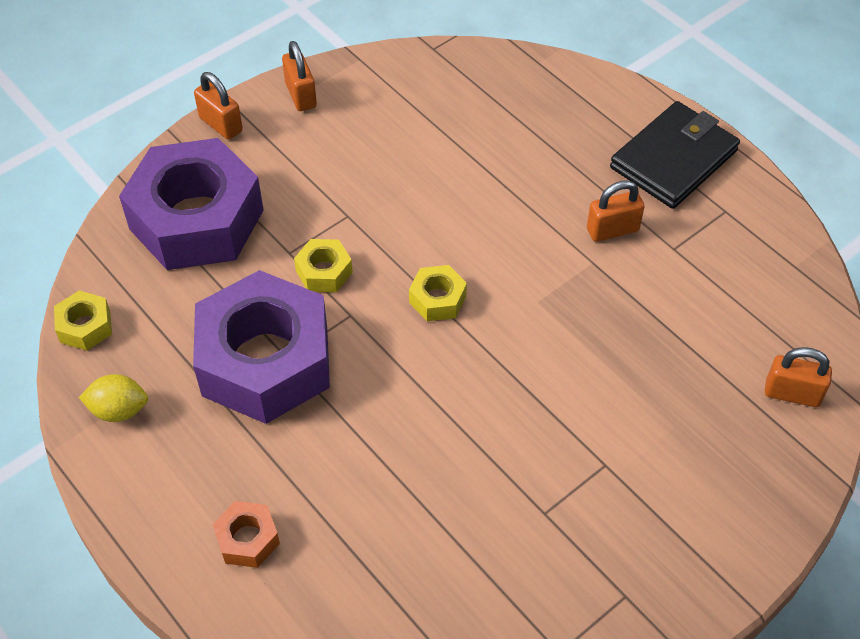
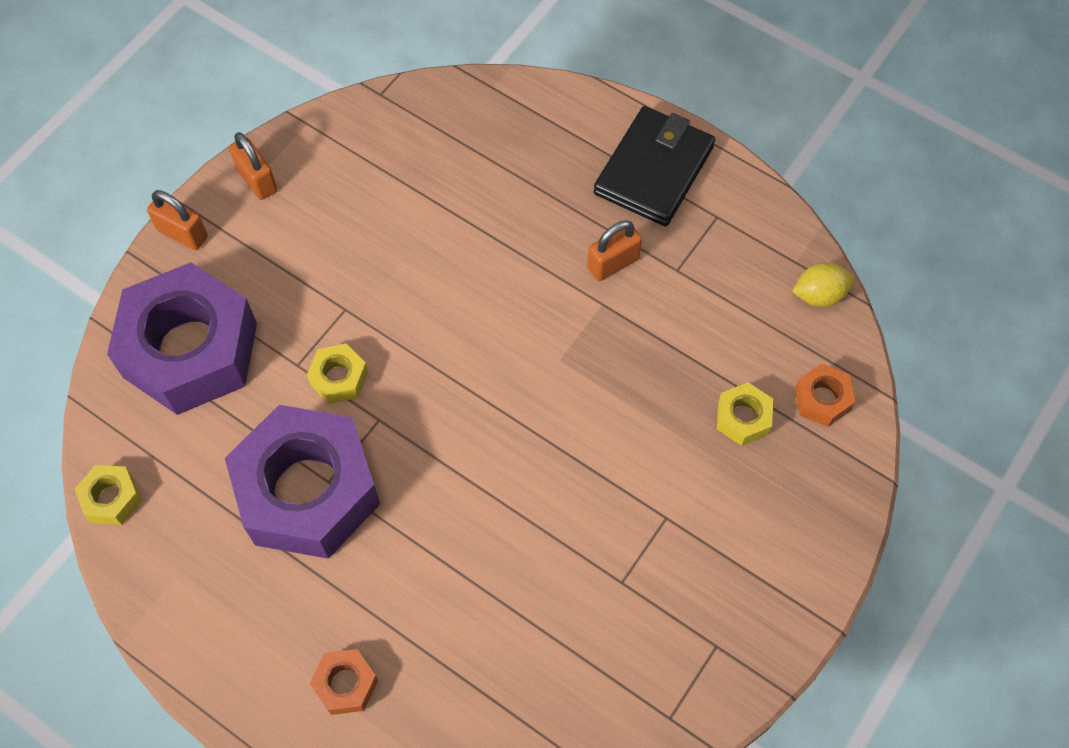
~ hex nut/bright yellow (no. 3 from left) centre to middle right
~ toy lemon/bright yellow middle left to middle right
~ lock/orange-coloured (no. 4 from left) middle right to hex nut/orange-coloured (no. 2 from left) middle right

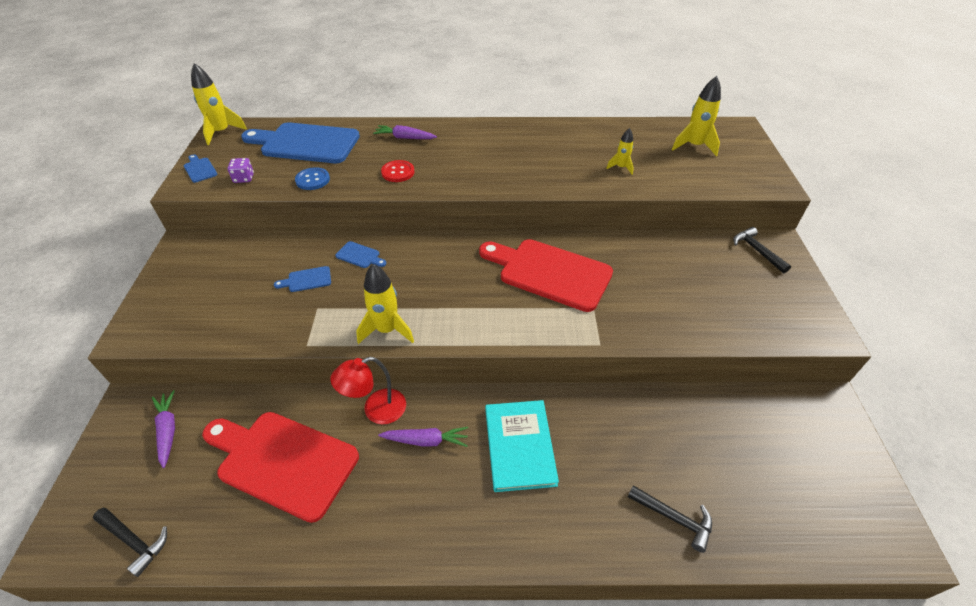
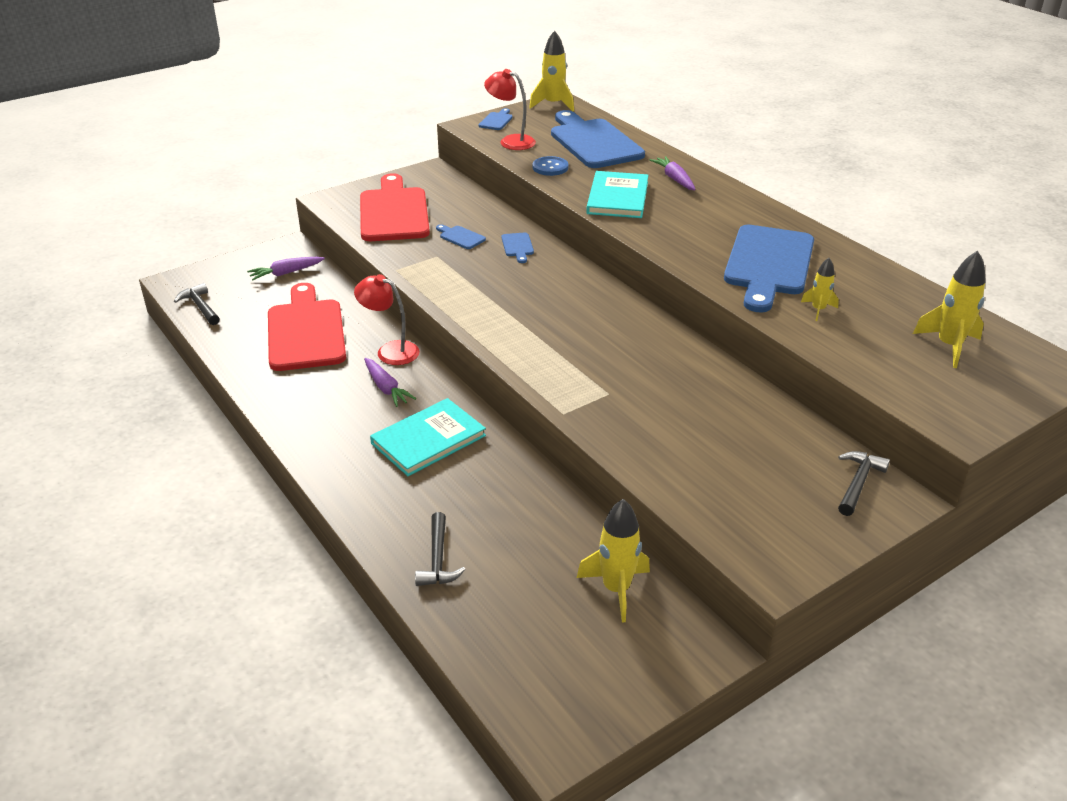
~ claw hammer/jet-black (no. 1 from left) bottom left = middle left 150 degrees clockwise
~ root vegetable/purple (no. 1 from left) bottom left = middle left 150 degrees counterclockwise
~ cutting board/crimson (no. 2 from left) centre to top centre
~ die/purple top left to lamp/crimson (no. 2 from left) top centre
~ toy rocket/bright yellow (no. 2 from left) centre to bottom centre
~ button/crimson top centre to book/teal (no. 2 from left) top centre
+ cutting board/blue (no. 5 from left) middle right

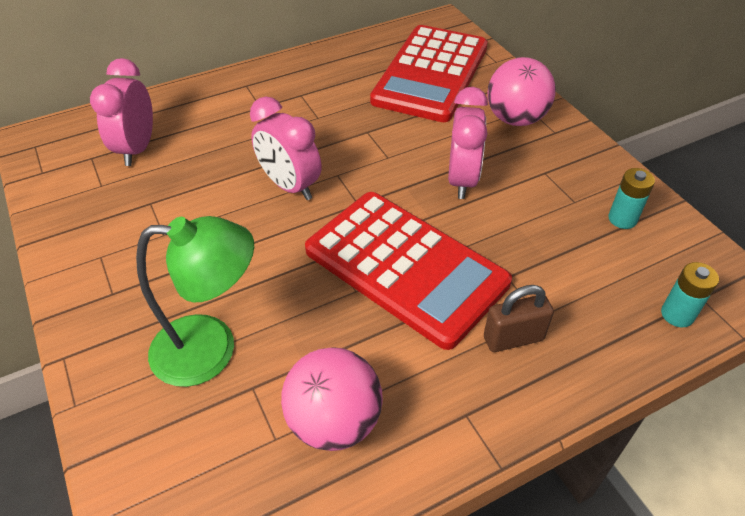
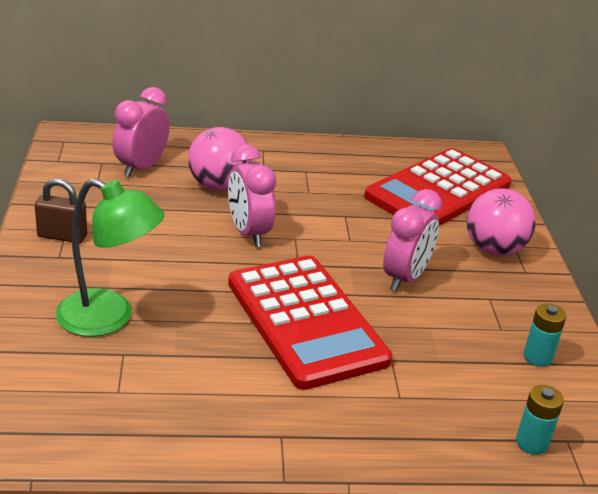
~ lock/brown middle right to middle left
~ play ball/pink (no. 1 from left) bottom centre to top centre

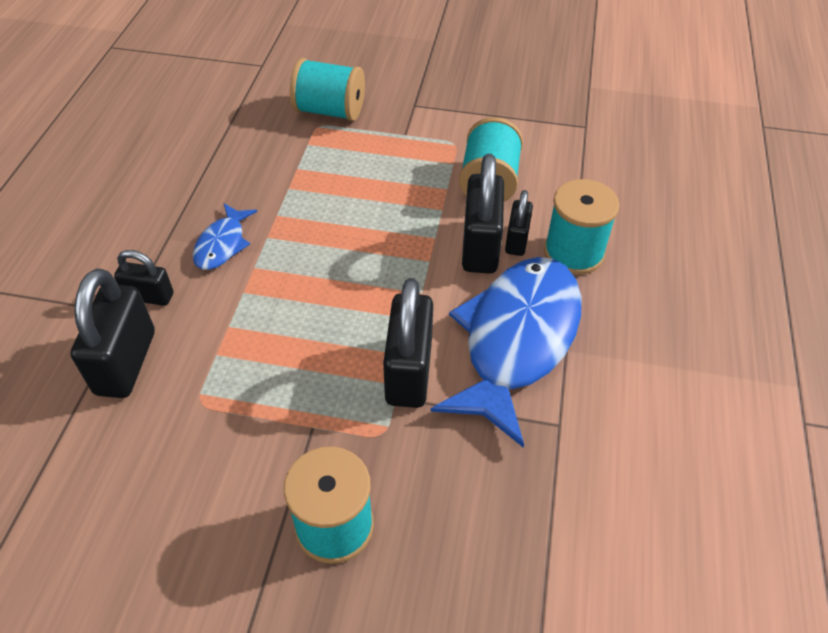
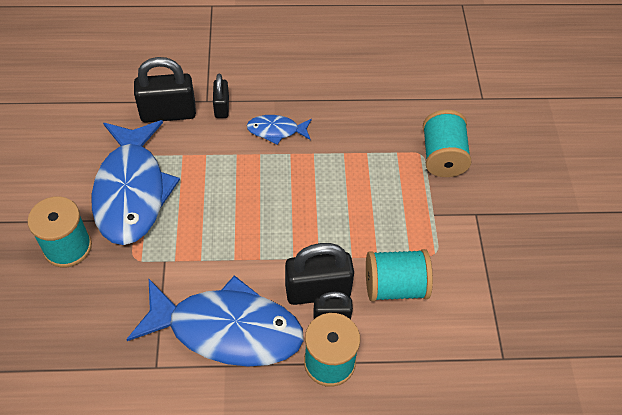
+ fish figure/blue (no. 1 from left) middle left
- lock/jet-black (no. 3 from left) centre

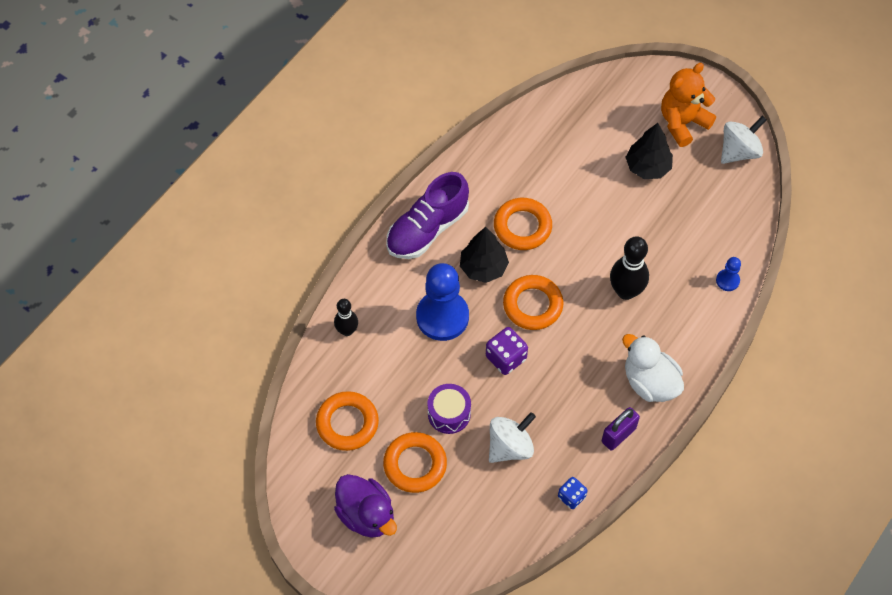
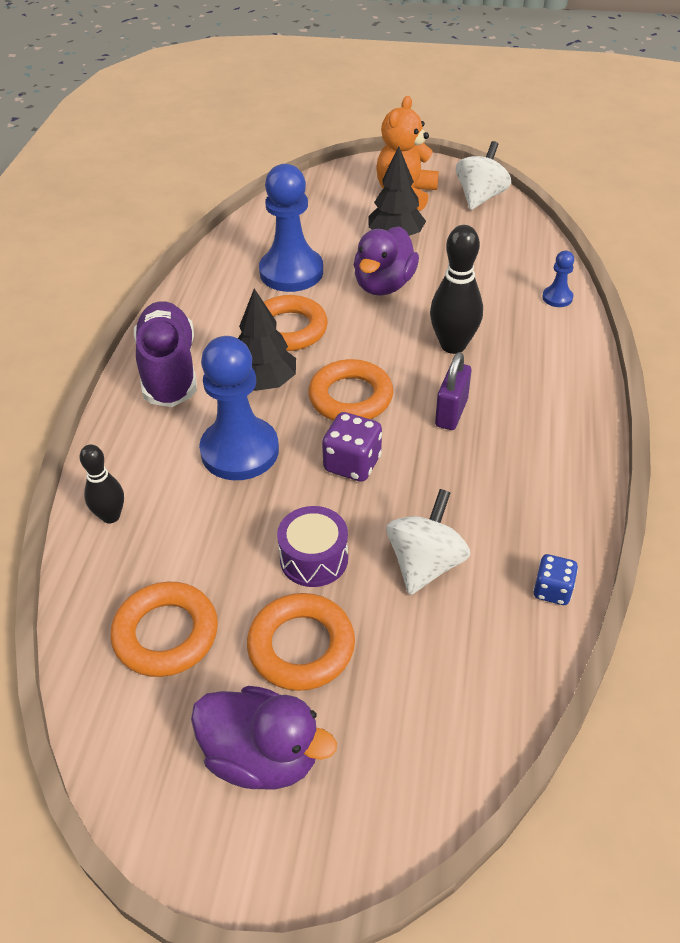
~ lace-up shoe/purple centre = middle left 150 degrees clockwise
+ pawn/blue (no. 2 from left) top centre
+ toy duck/purple (no. 2 from left) top centre
~ lock/purple bottom right to centre
- toy duck/white middle right

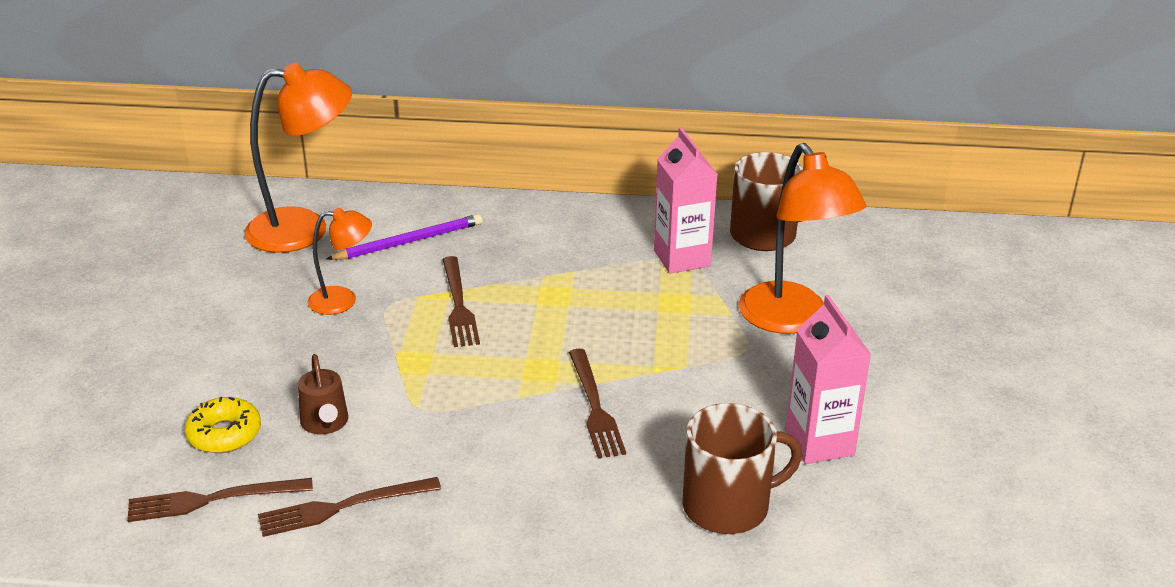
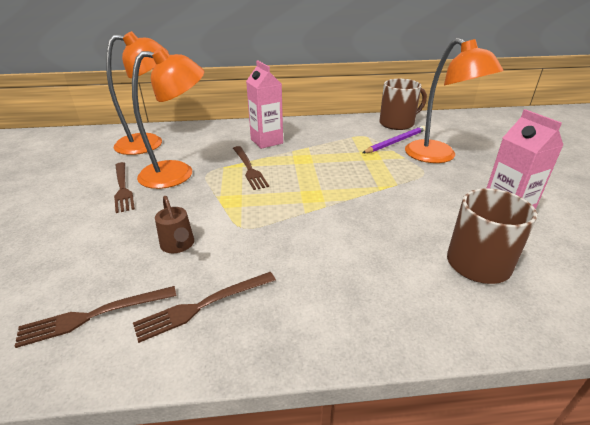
~ table fork/brown (no. 4 from left in the first image) bottom centre to table fork/brown (no. 2 from left) middle left
~ lamp/orange-coloured (no. 2 from left) middle left = top left x1.82
~ juice carton/pink (no. 1 from left) centre to top centre
~ wooden pencil/purple centre to top right
- doughnut/bright yellow bottom left

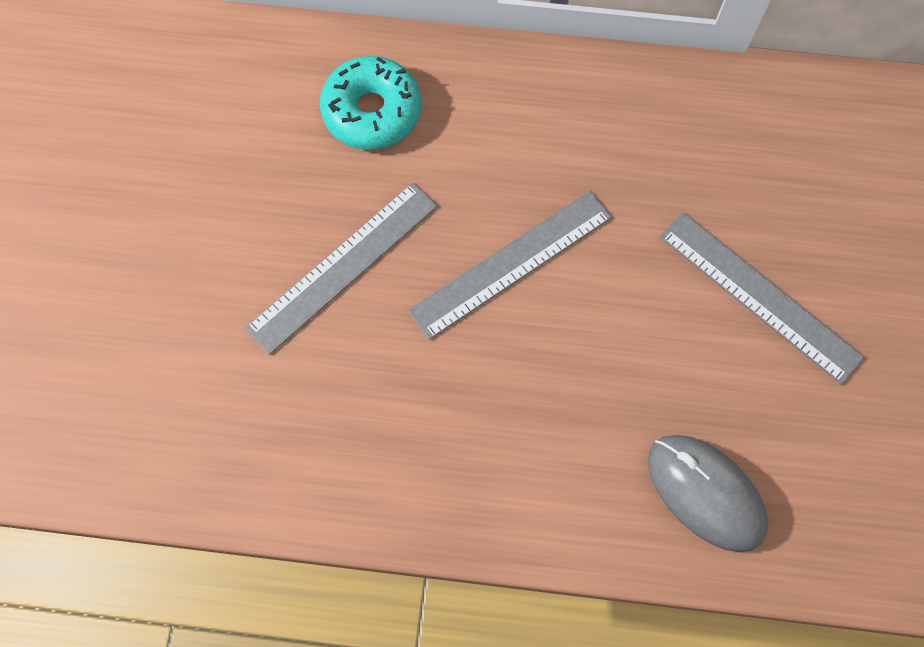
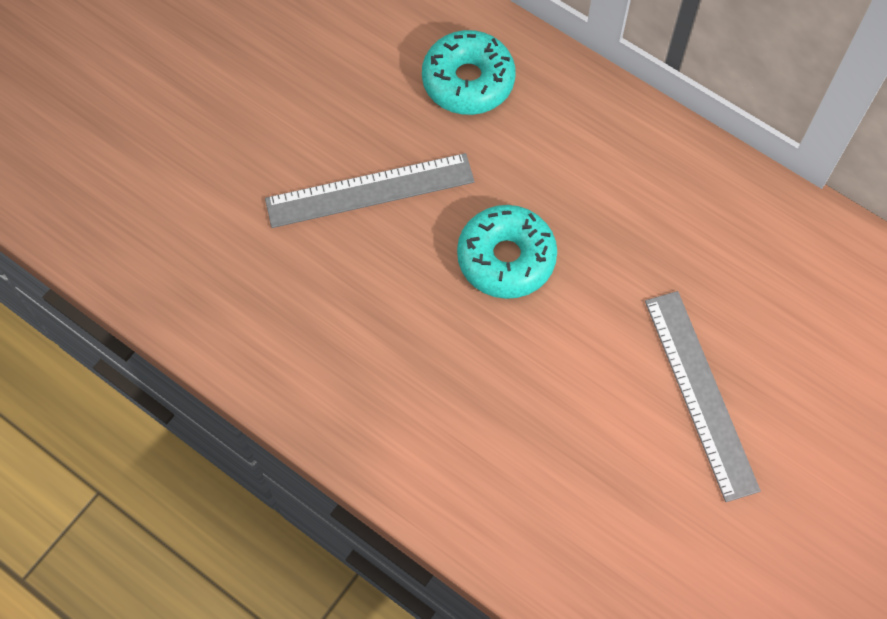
~ straightedge/ash-grey (no. 2 from left) centre to doughnut/teal (no. 2 from left) centre
- PC mouse/ash-grey bottom right

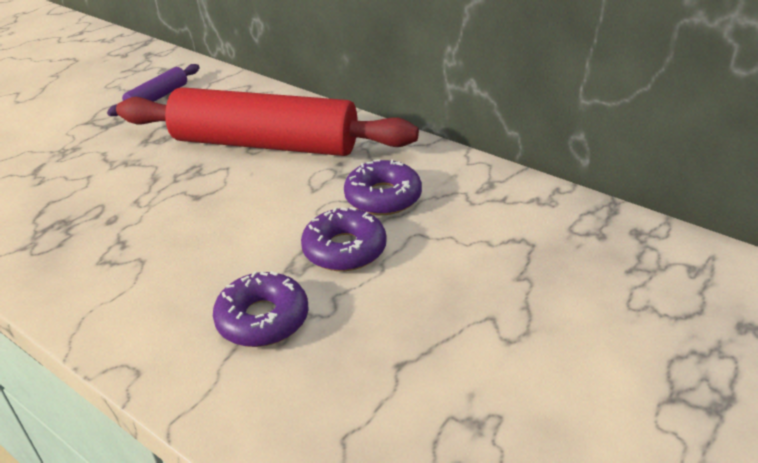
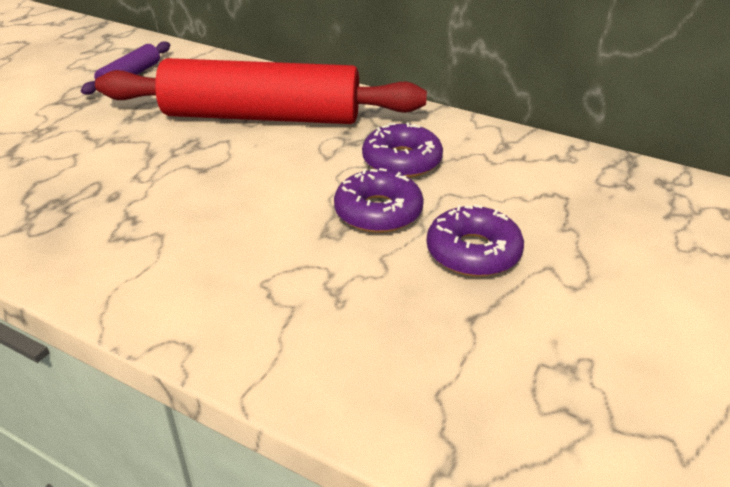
~ doughnut/purple (no. 1 from left in the first image) bottom centre to doughnut/purple (no. 3 from left) centre

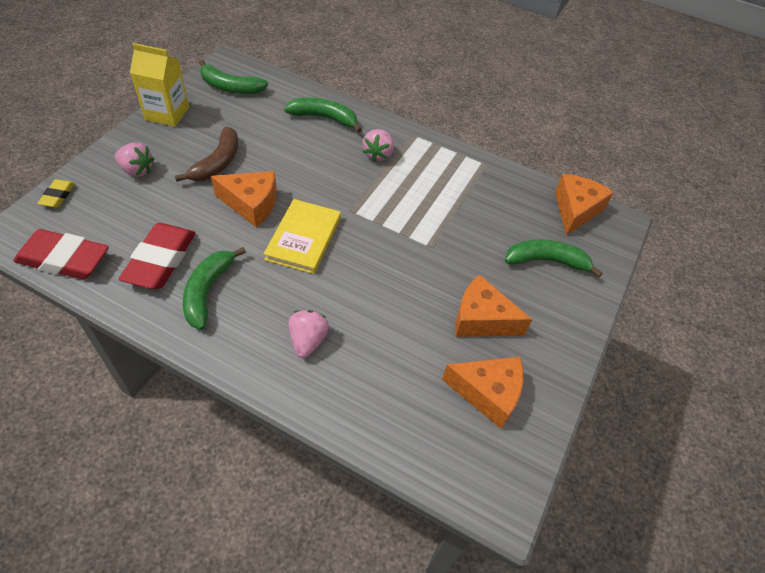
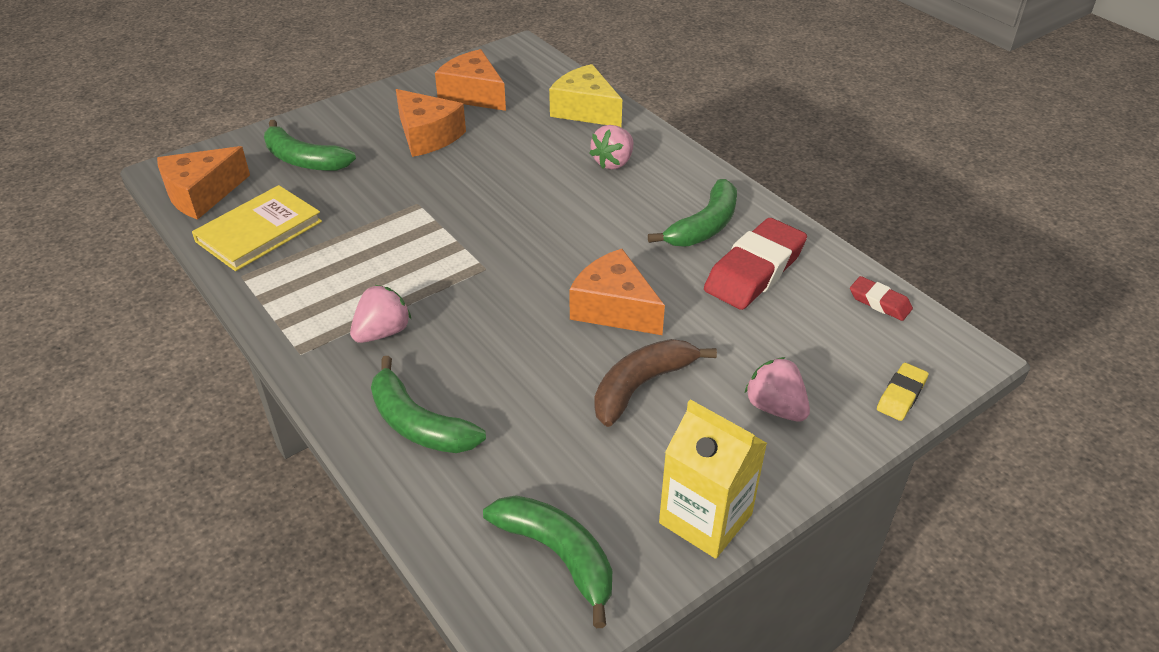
~ book/bright yellow centre to middle left
+ cheese wedge/bright yellow top centre
~ eraser/crimson (no. 1 from left in the first image) middle left = middle right x0.50

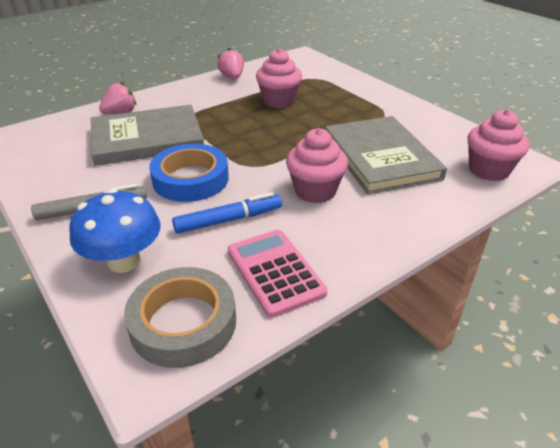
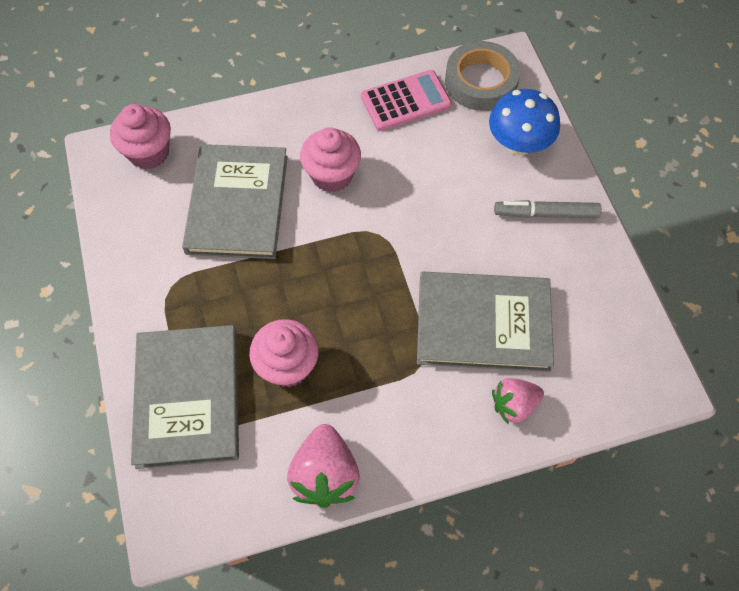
+ book/ash-grey (no. 1 from left) bottom left
~ toy strawberry/pink (no. 2 from left in the first image) top centre = bottom centre x1.52
~ pocket calculator/pink centre = top centre 105 degrees counterclockwise
- tape/blue centre
- marker pen/blue centre

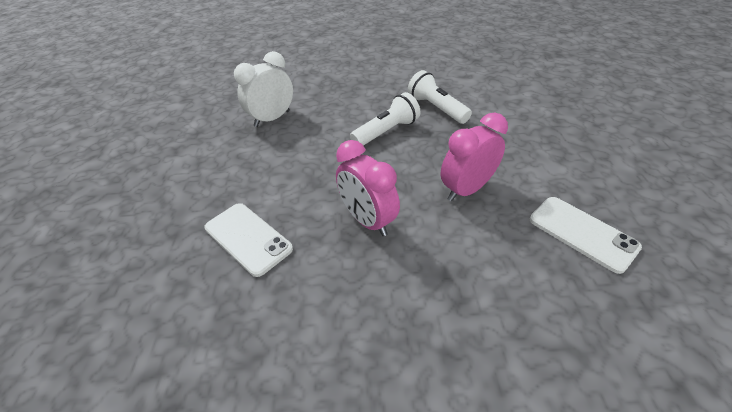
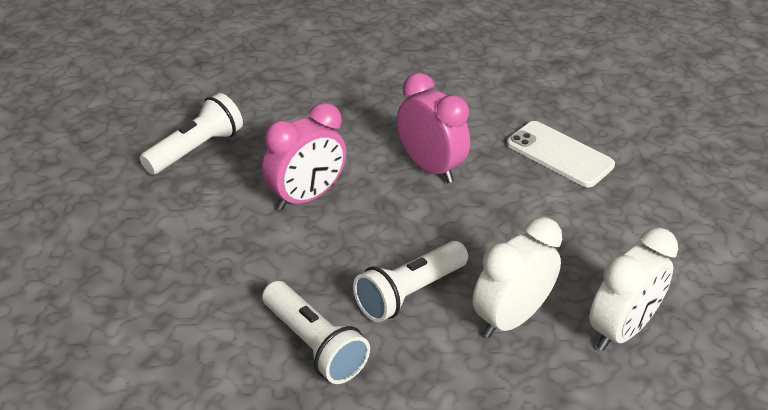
~ phone/white (no. 2 from left) middle right to flashlight/white (no. 1 from left) top left
+ bedside clock/white (no. 1 from left) bottom right

